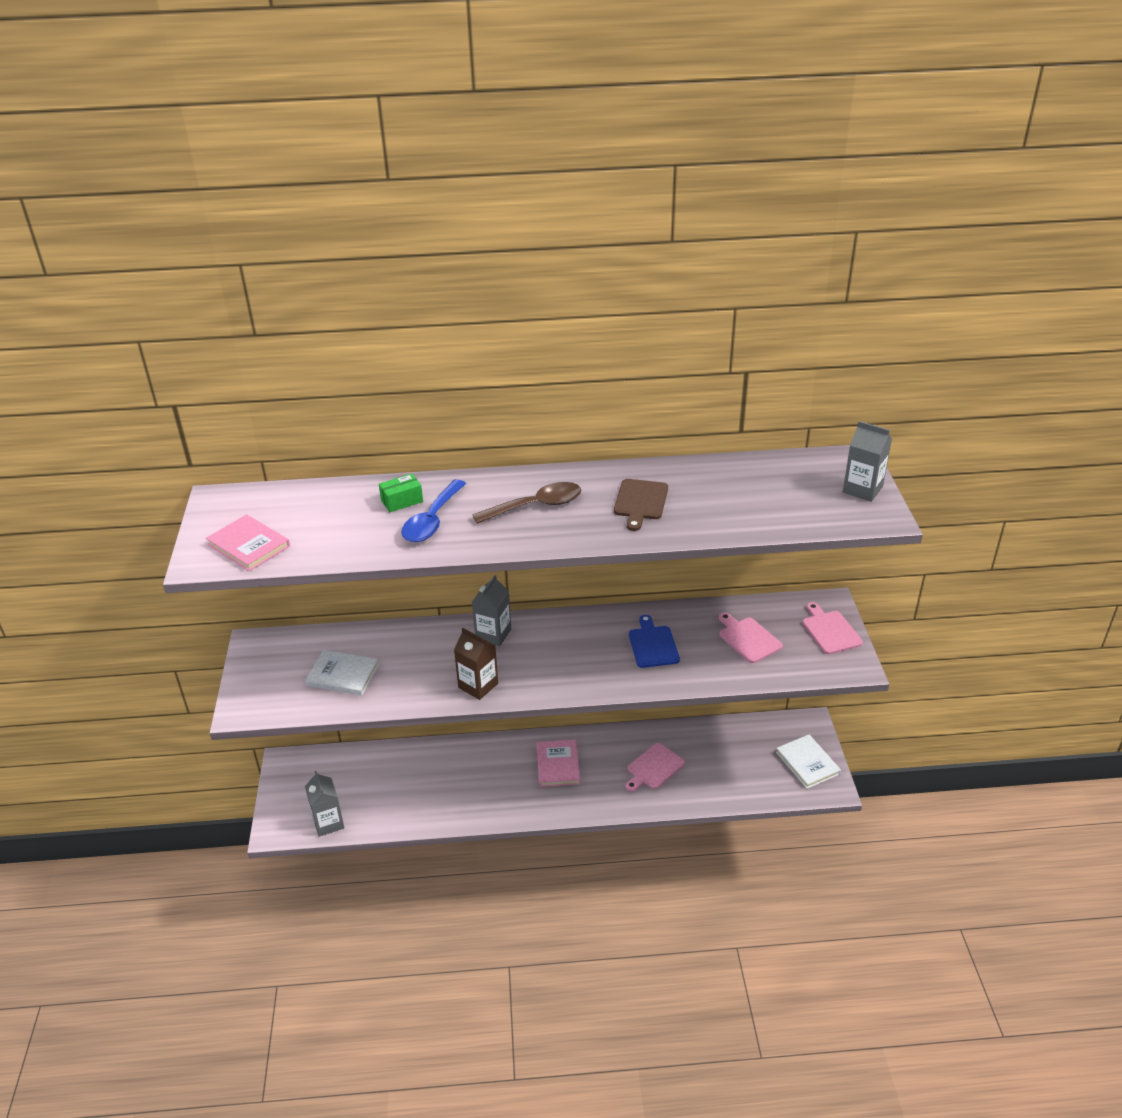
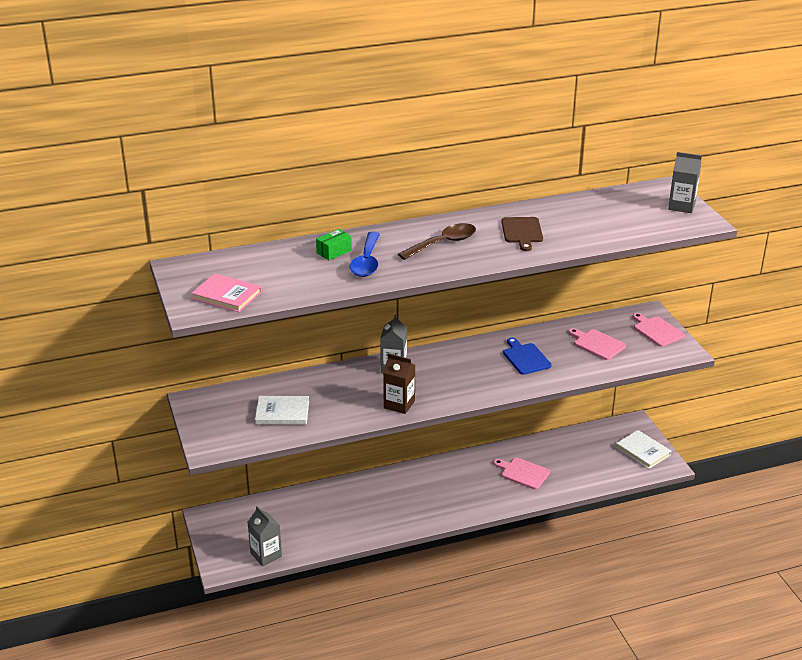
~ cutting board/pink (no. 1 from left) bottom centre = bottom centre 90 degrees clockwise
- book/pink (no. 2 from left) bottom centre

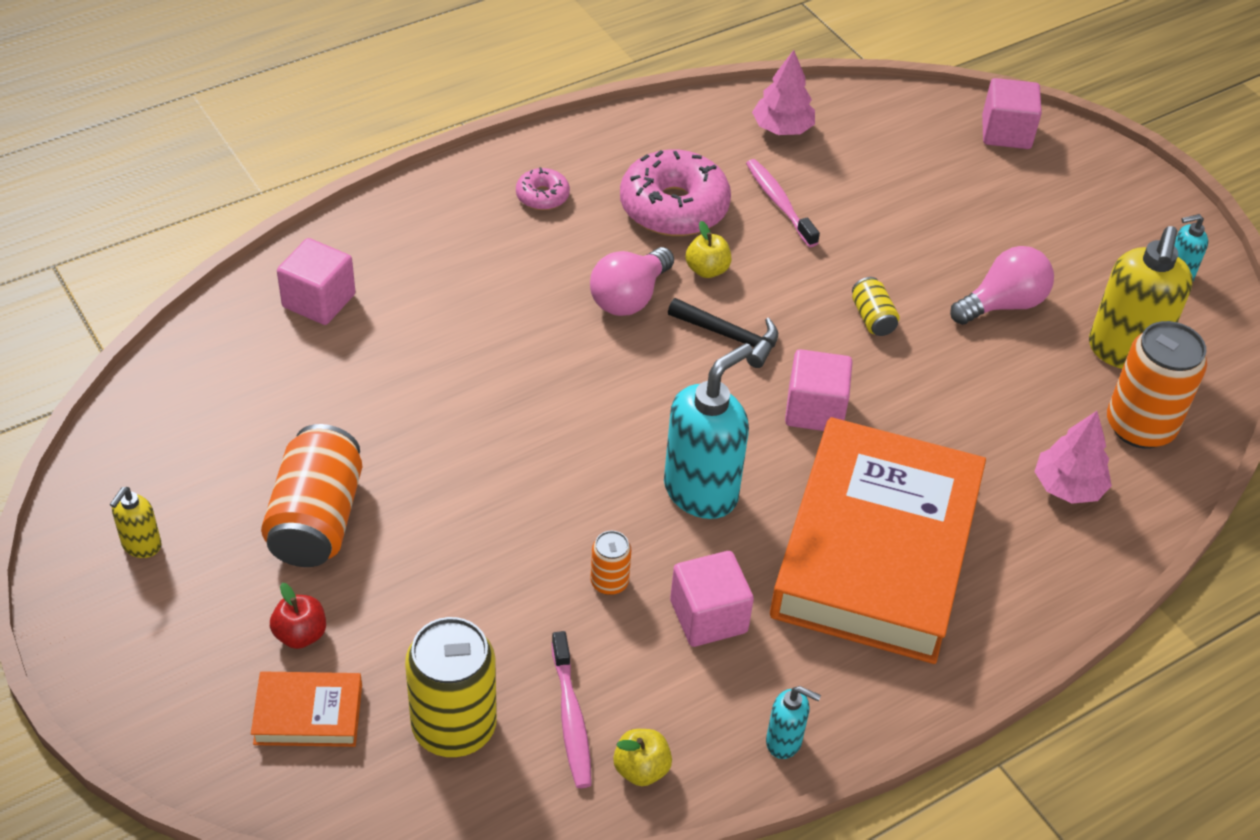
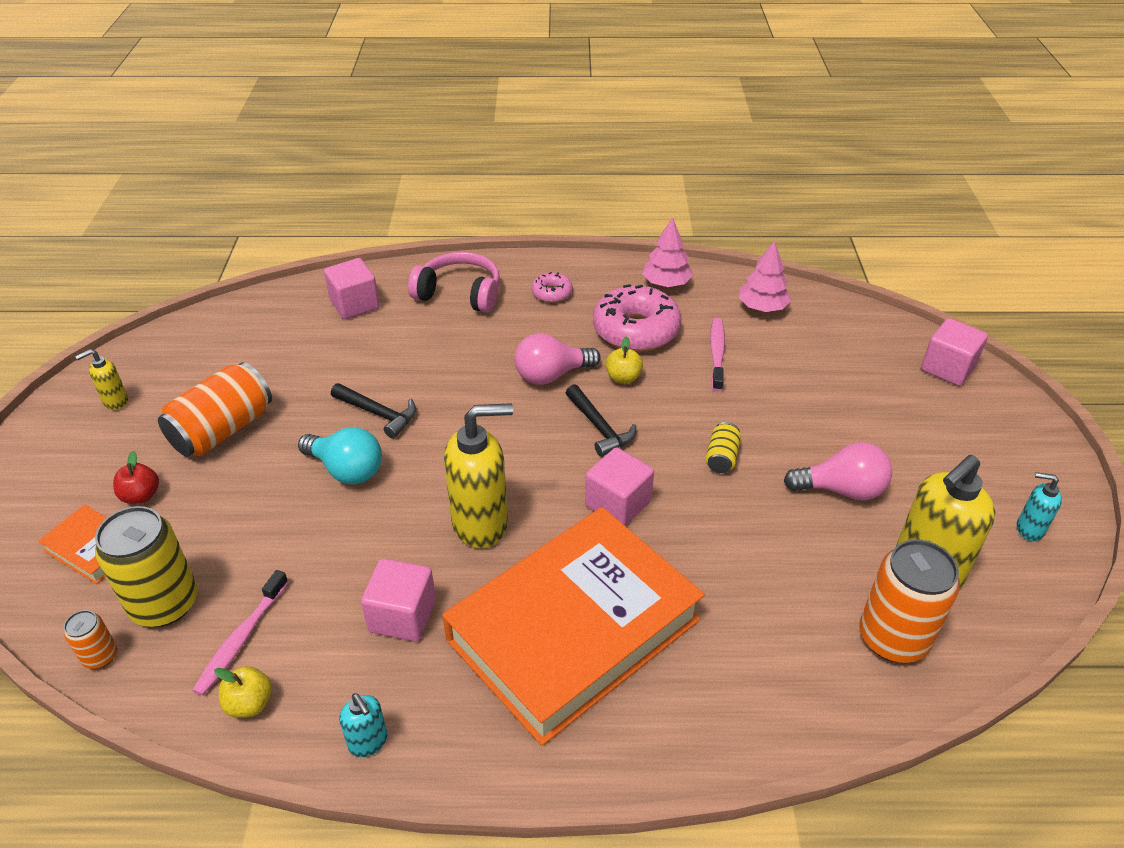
~ tin/orange-coloured (no. 2 from left in the first image) bottom centre to tin/orange-coloured (no. 1 from left) bottom left
+ light bulb/teal middle left
+ claw hammer/jet-black (no. 1 from left) middle left
+ over-ear headphones/pink top centre
~ soap dispenser/teal (no. 1 from left) centre to soap dispenser/bright yellow (no. 2 from left) centre
~ tree/pink (no. 2 from left in the first image) middle right to tree/pink (no. 1 from left) top centre

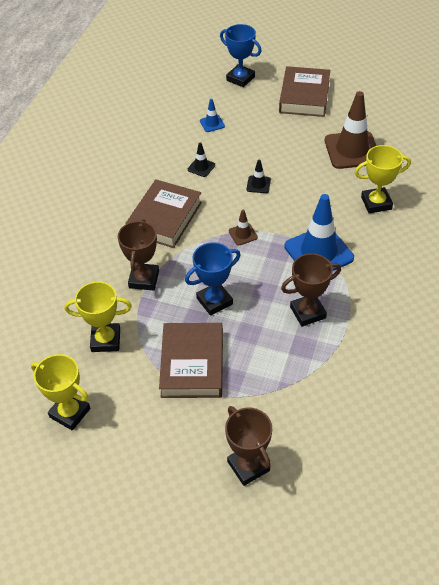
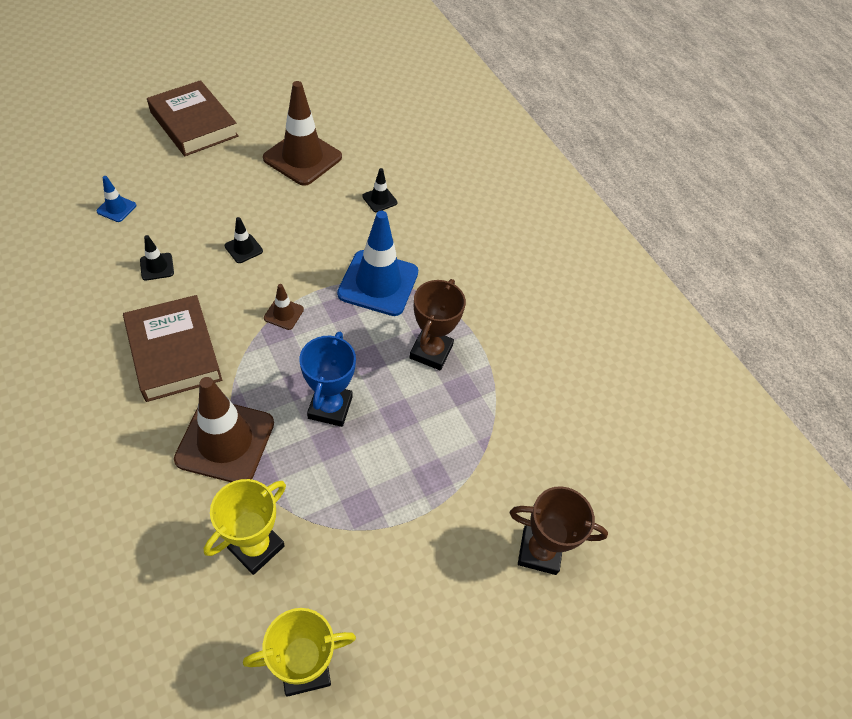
~ prize cup/brown (no. 1 from left) middle left to safety cone/brown (no. 1 from left) middle left
~ prize cup/bright yellow (no. 3 from left) top right to safety cone/jet-black (no. 3 from left) top centre
- book/brown (no. 2 from left) centre
- prize cup/blue (no. 2 from left) top centre

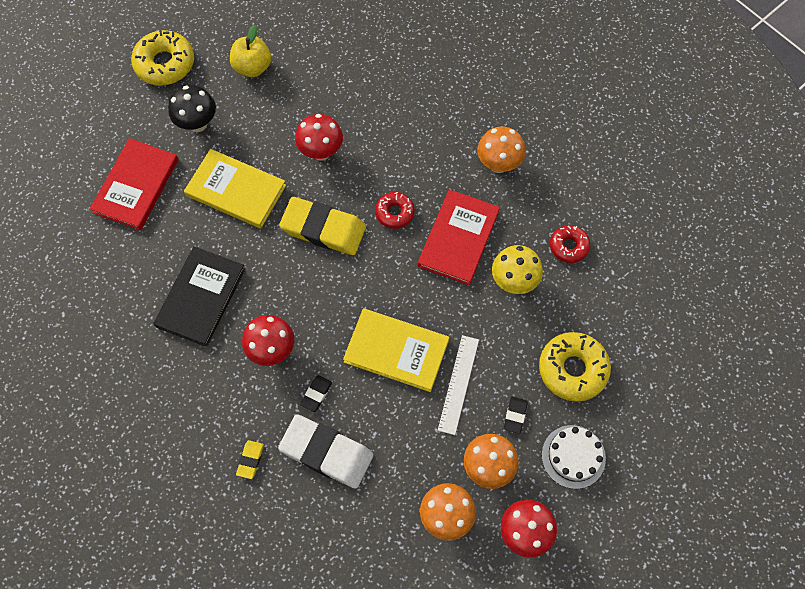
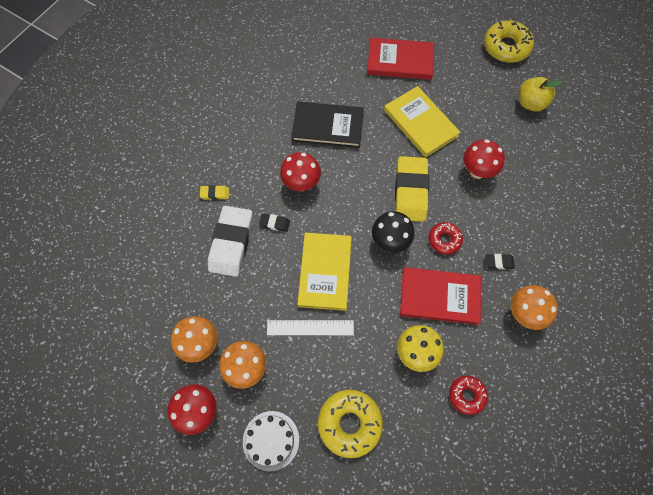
~ mushroom/jet-black top left to centre
~ book/bright yellow (no. 1 from left in the first image) top left = top centre 45 degrees counterclockwise
~ eraser/jet-black (no. 2 from left) bottom centre to middle right

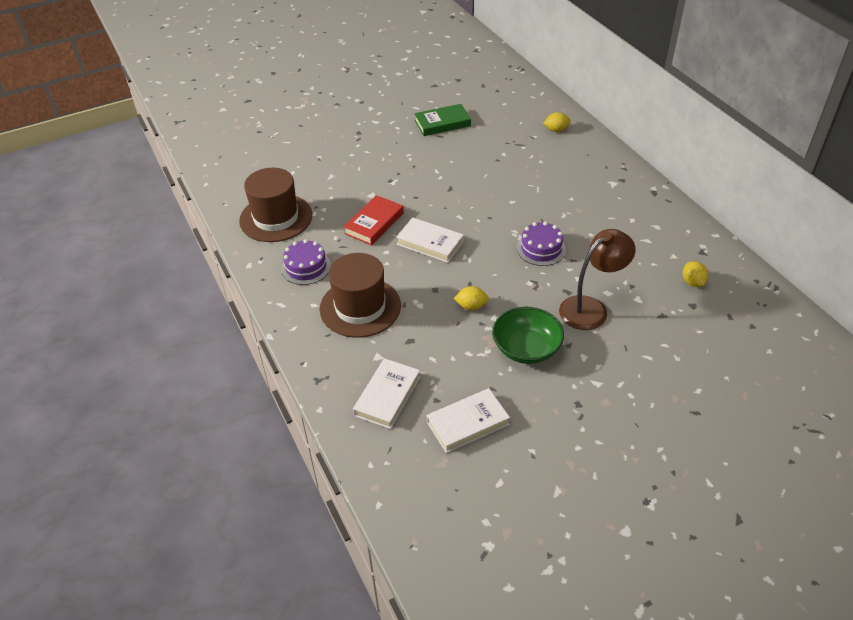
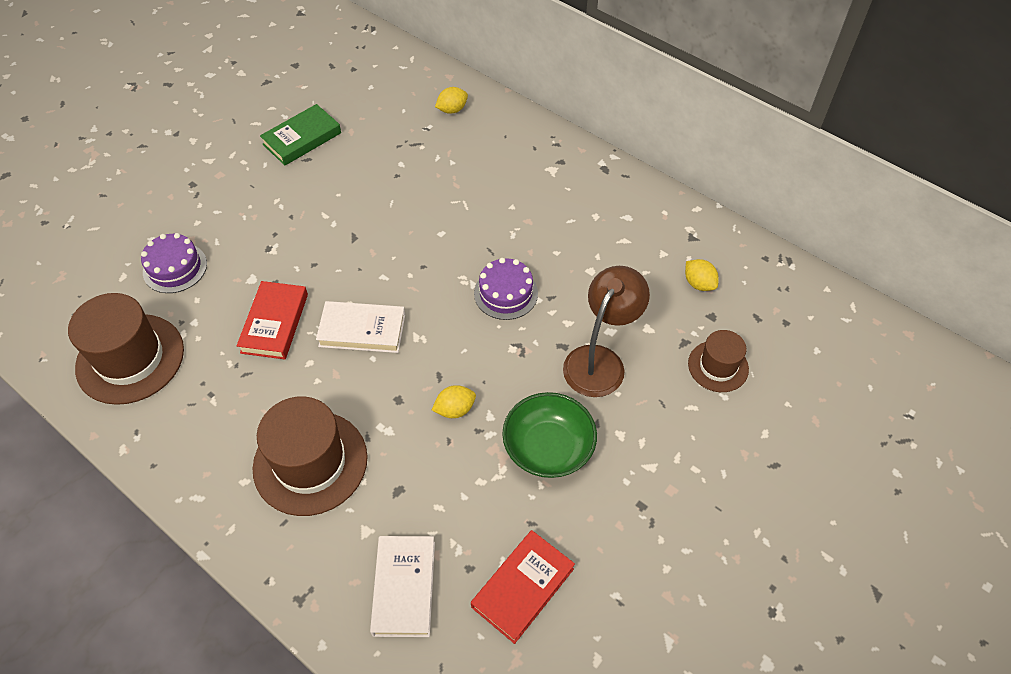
~ gateau/purple (no. 1 from left) centre to middle left
~ book/white (no. 3 from left) bottom centre to book/crimson (no. 2 from left) bottom centre
+ tall hat/brown (no. 3 from left) middle right

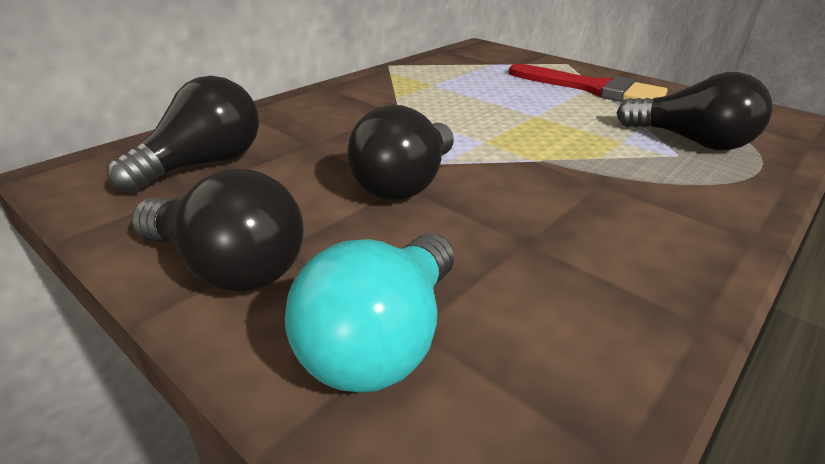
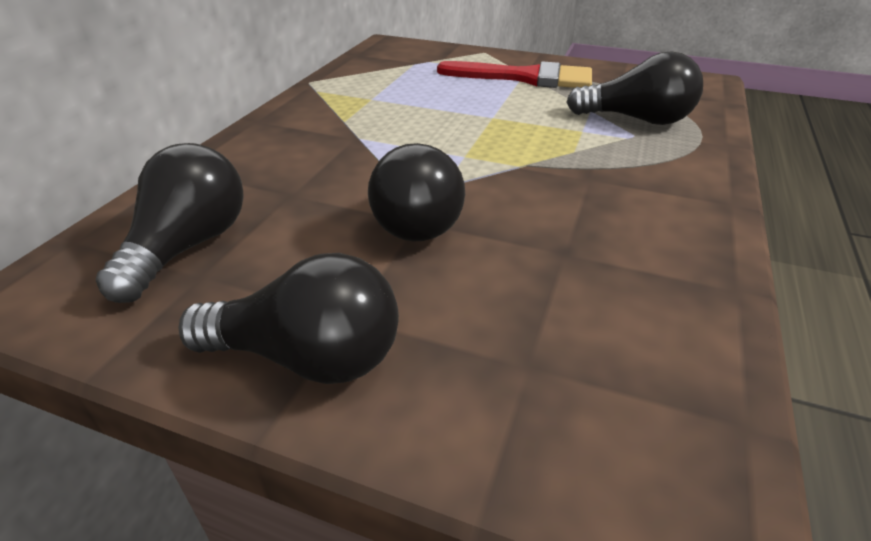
- light bulb/teal bottom centre

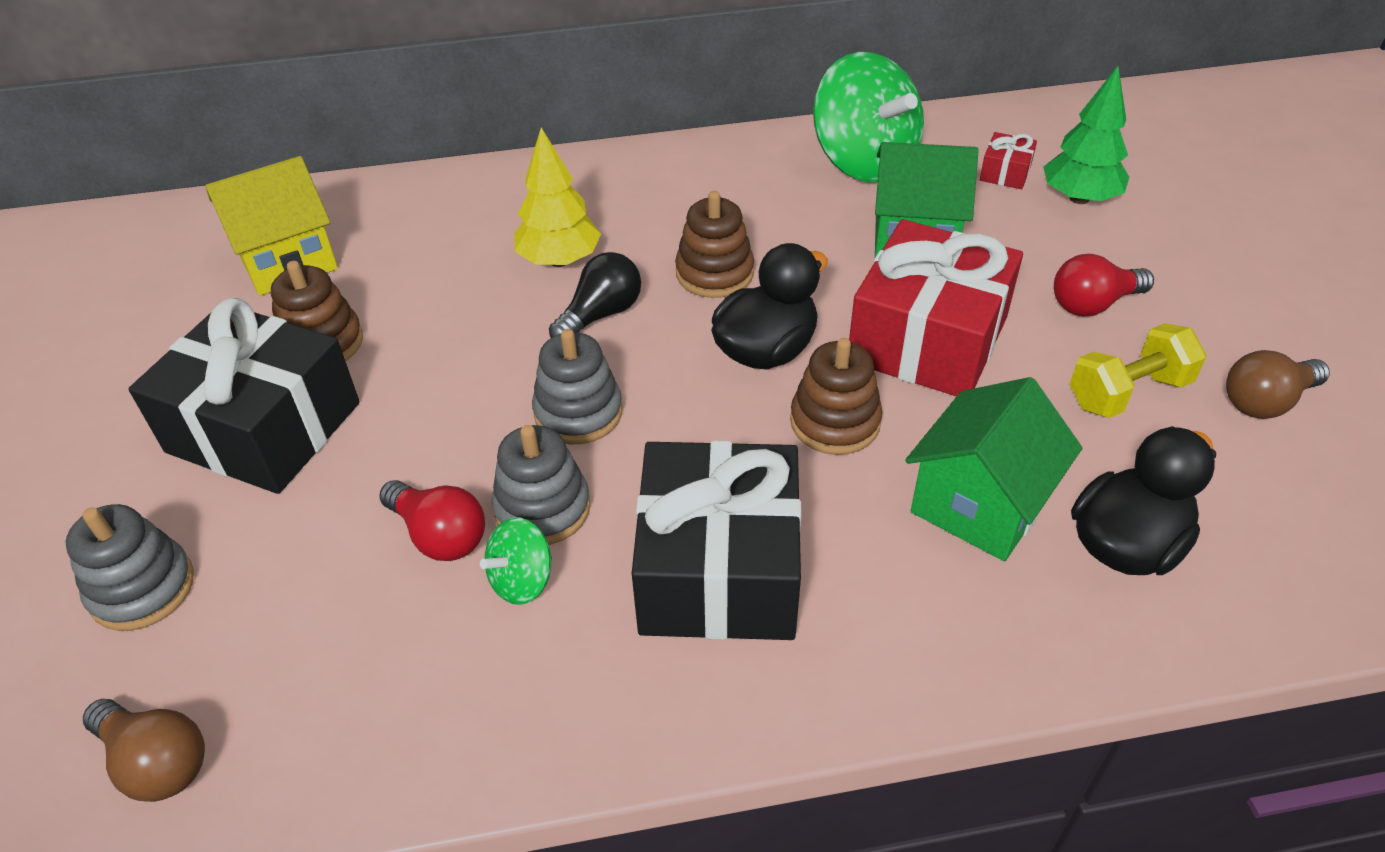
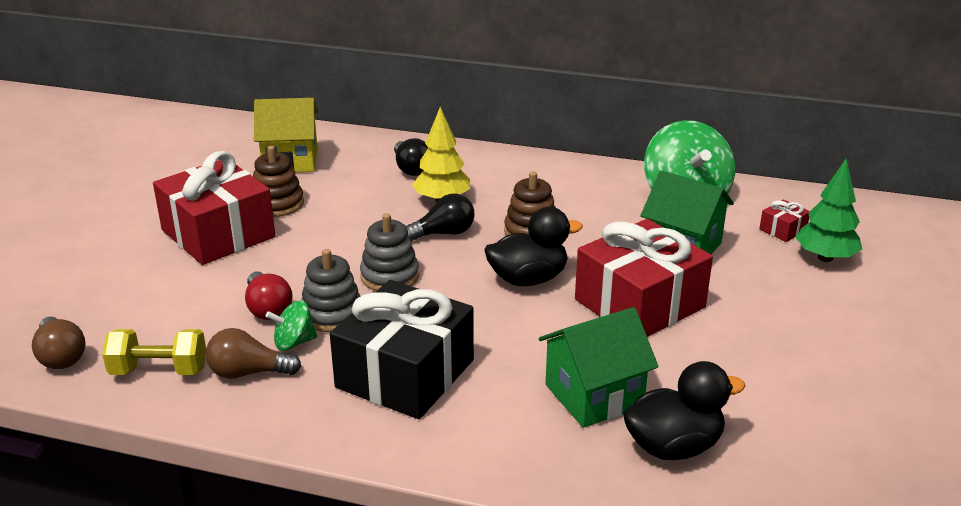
~ hand weight/bright yellow middle right to bottom left
~ wrapped gift/jet-black (no. 1 from left) middle left to wrapped gift/crimson (no. 1 from left) middle left
~ light bulb/brown (no. 2 from left) middle right to bottom left
+ light bulb/jet-black (no. 1 from left) top centre
- stacking rings/ash-grey (no. 1 from left) middle left
- stacking rings/brown (no. 3 from left) centre
- light bulb/crimson (no. 2 from left) middle right

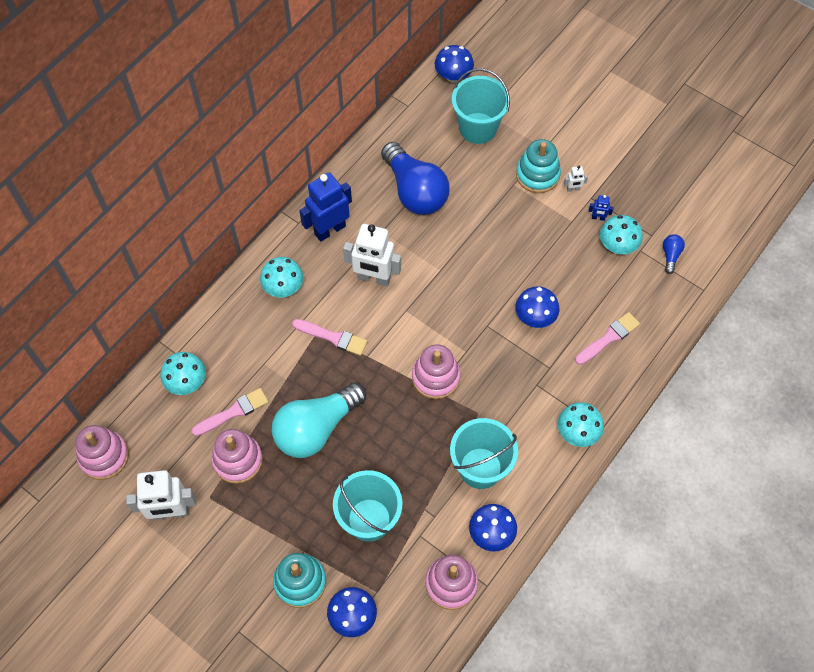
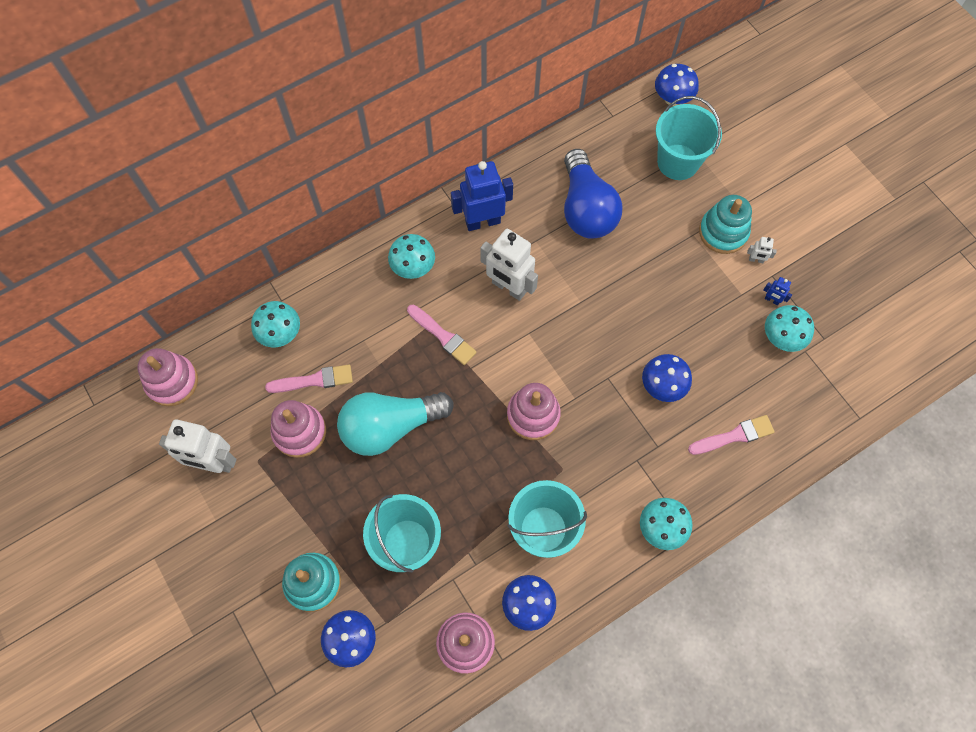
- light bulb/blue (no. 2 from left) middle right

